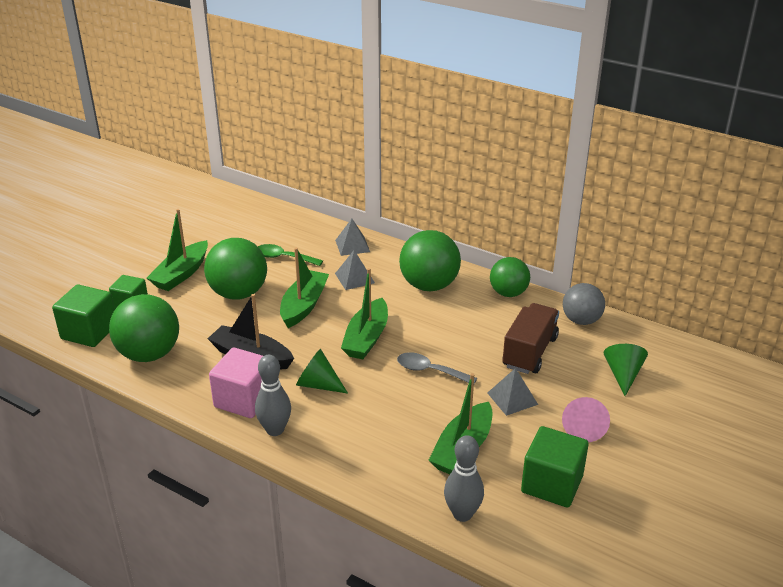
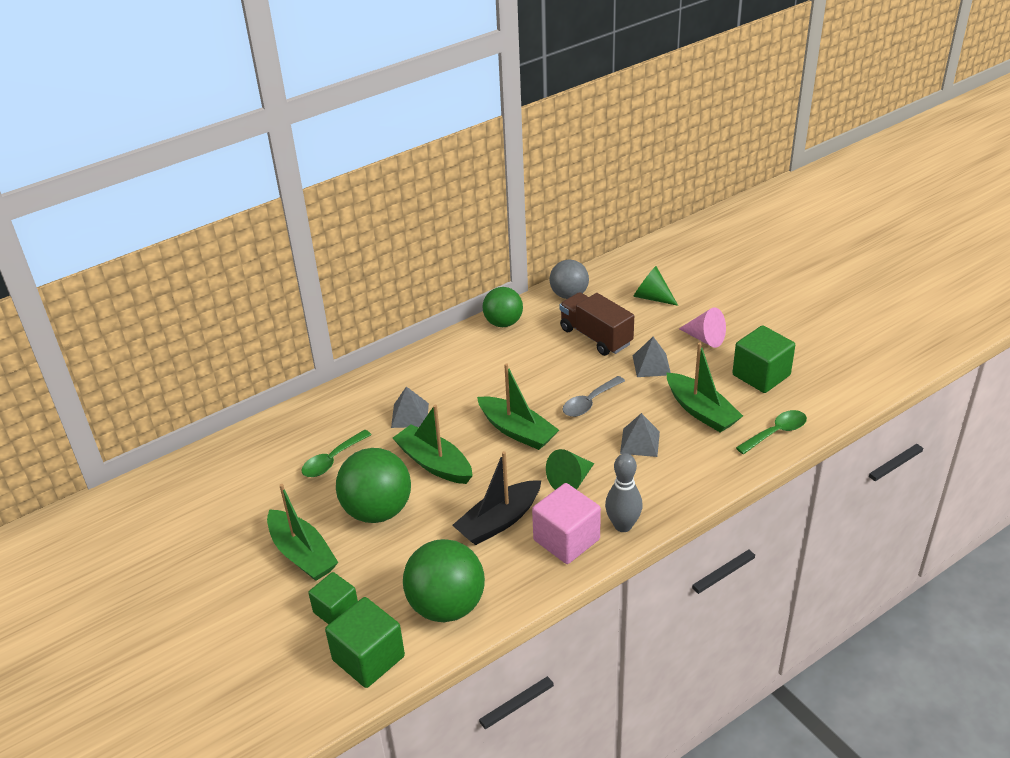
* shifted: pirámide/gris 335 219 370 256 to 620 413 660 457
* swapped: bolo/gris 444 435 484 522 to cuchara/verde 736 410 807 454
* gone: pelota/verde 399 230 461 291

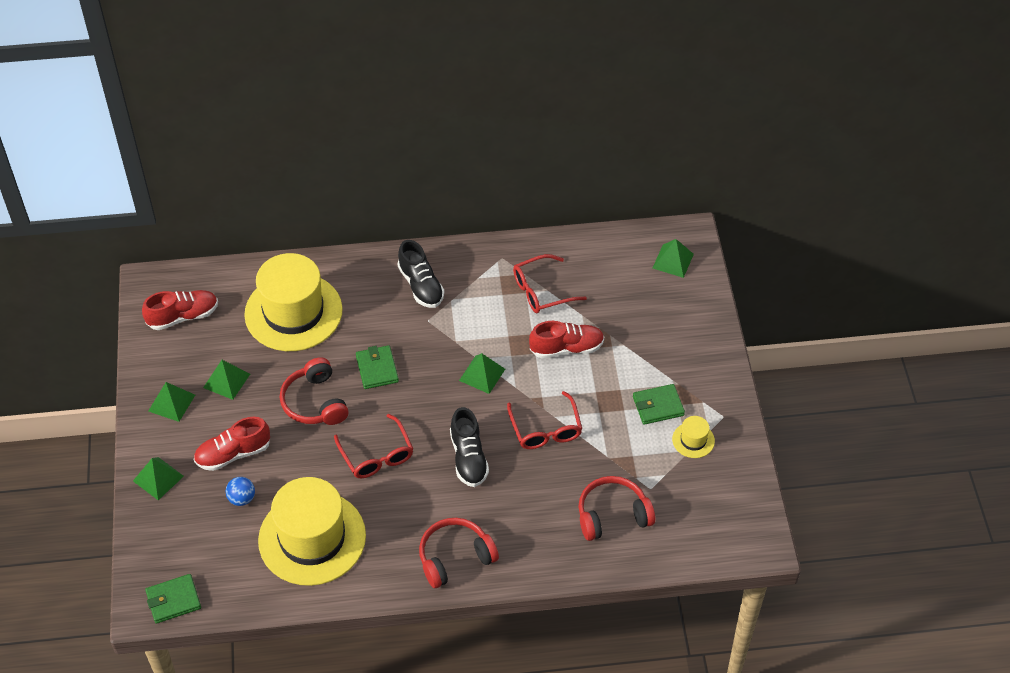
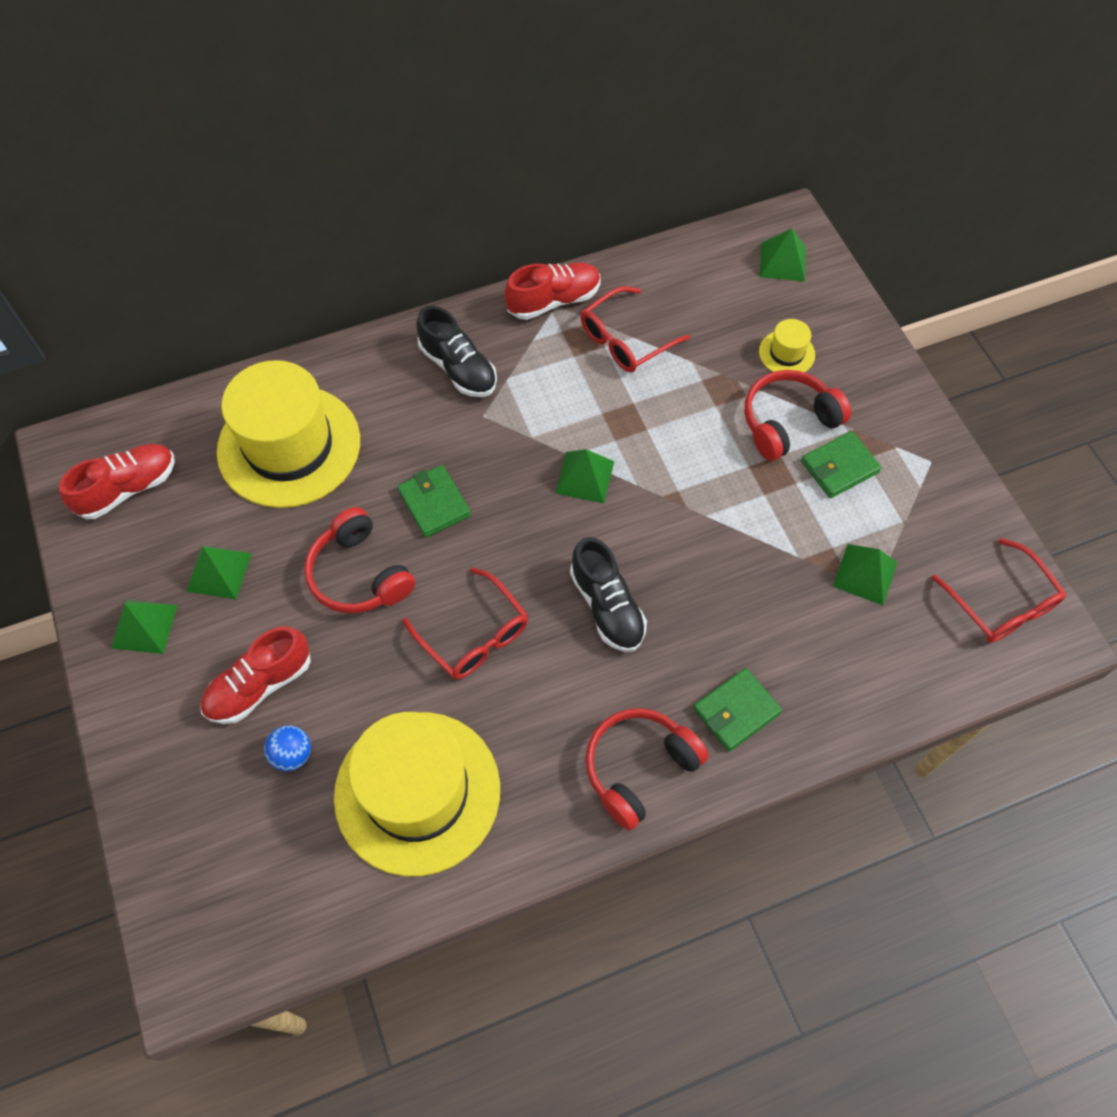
* shifted: zapato/rojo 529 321 604 358 to 504 262 601 320
* shifted: cartera/verde 145 574 201 624 to 693 668 782 751
* shifted: auriculares/rojo 579 476 655 541 to 744 370 851 461
* shifted: sombrero/amarillo 672 416 715 458 to 759 319 815 372
* shifted: pirámide/verde 133 457 184 500 to 832 544 897 605
* shifted: gafas/rojo 507 391 582 449 to 931 538 1067 643

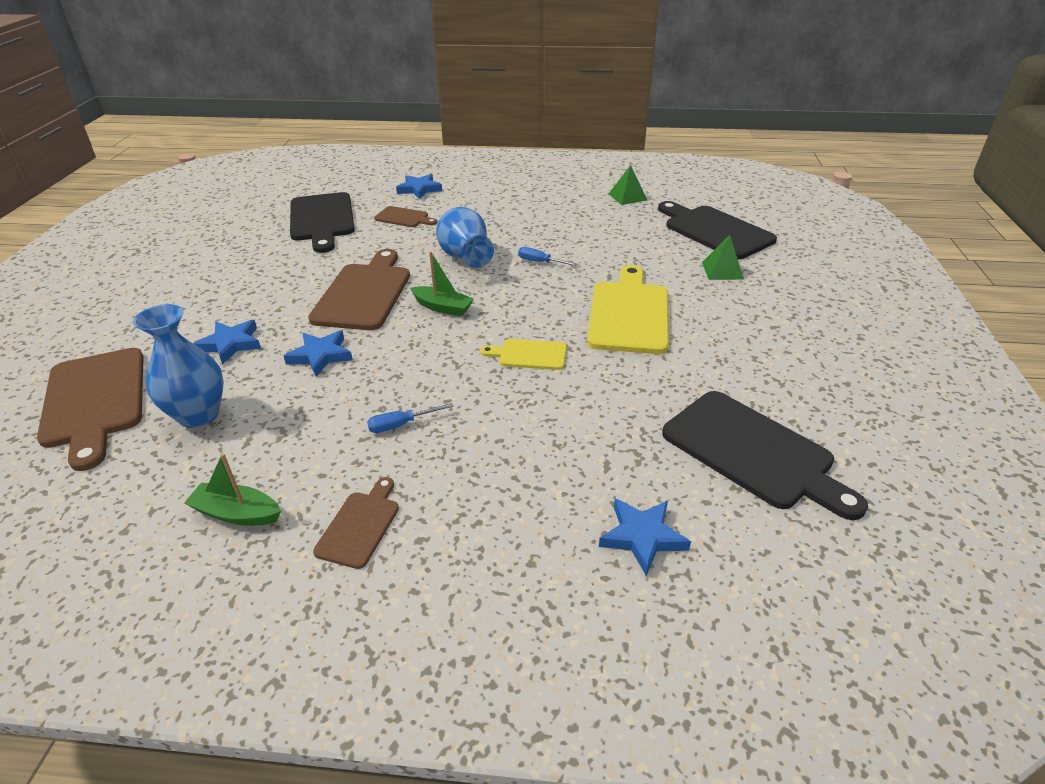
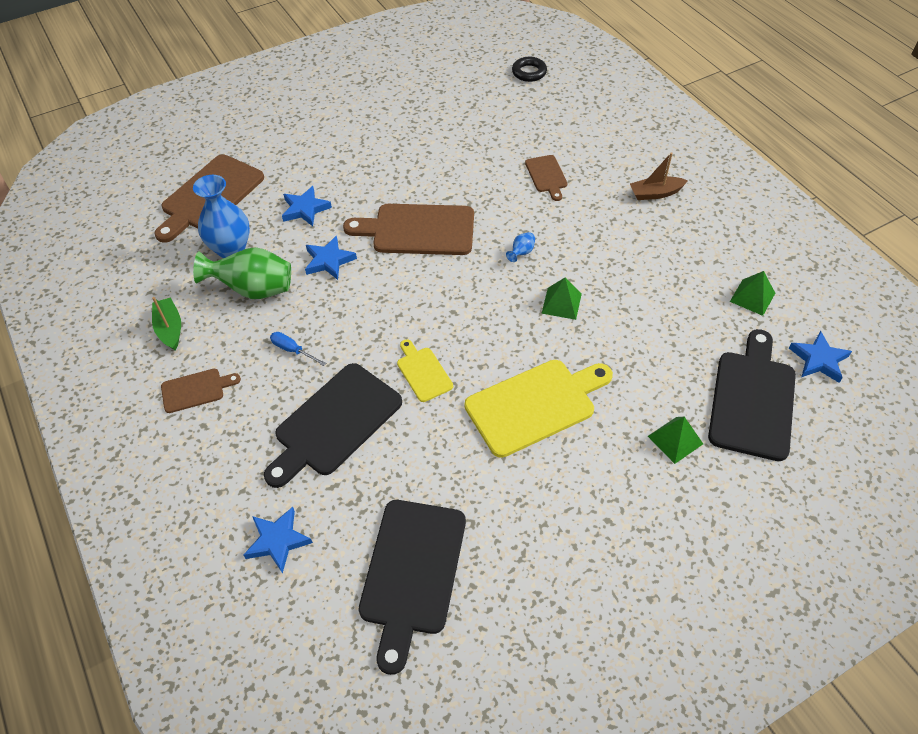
* new: florero/verde 193 247 291 299
* shifted: tabla de cortar/negro 290 192 355 253 to 264 363 402 488
* rotated: tabla de cortar/marrón 308 249 410 330 = 343 204 474 255 150 degrees counterclockwise
* scaled: florero/azul 436 207 494 268 = 506 232 535 262 x0.42
* new: anillo/negro 512 57 547 82
* swapped: destornillador/azul 518 247 578 266 to pirámide/verde 541 278 582 320
* new: barco/marrón 630 152 688 200
* shifted: estrella/azul 396 174 442 199 to 789 331 852 383
* gone: barco/verde 410 252 474 316

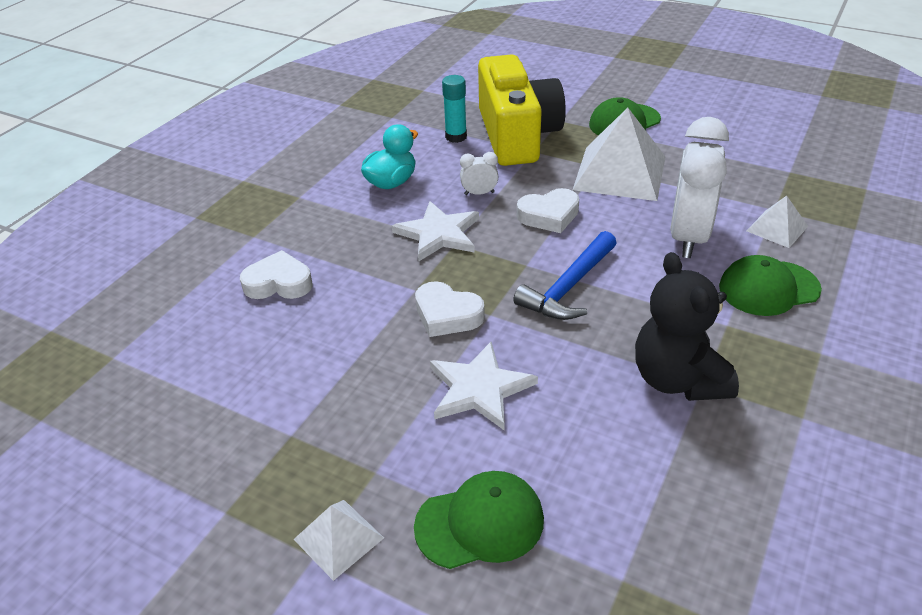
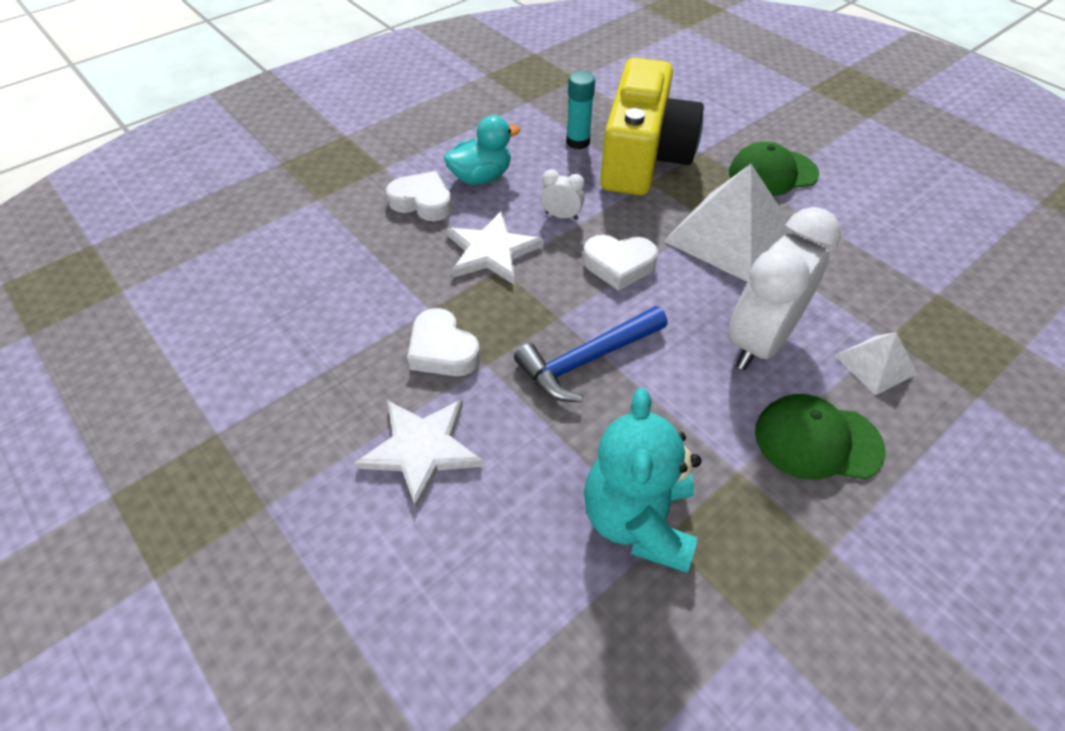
* shifted: corazón/blanco 240 250 313 299 to 386 171 452 221
* repainted: osito/negro 635 252 739 401 to osito/turquesa 584 388 701 573
* gone: pirámide/blanco 293 500 384 581
* gone: gorra/verde 414 471 544 569

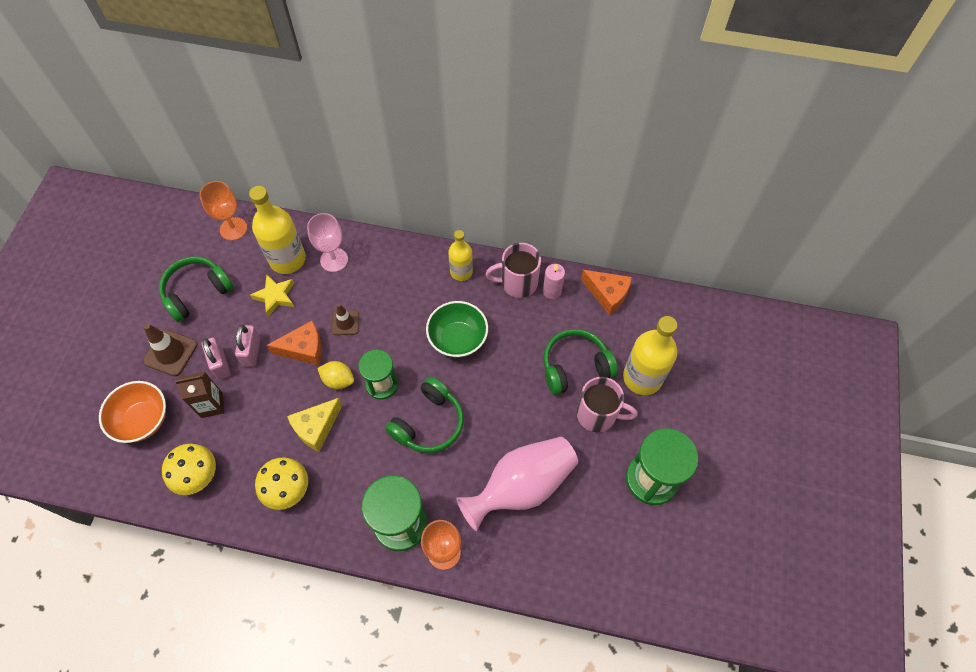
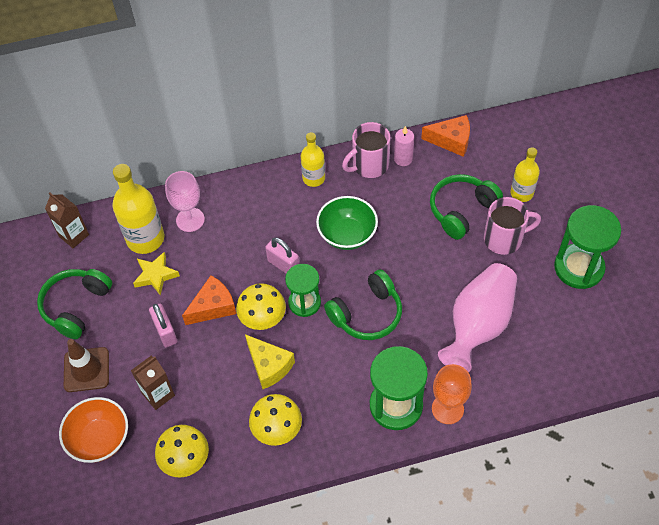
* swapped: copa/naranja 199 181 247 240 to cartón de leche/marrón 45 193 89 248
* swapped: limón/amarillo 317 361 354 389 to seta/amarillo 236 283 286 330
* rotated: queso/amarillo 287 398 342 452 = 245 334 295 389 60 degrees counterclockwise
* shifted: candado/rosa 201 337 231 380 to 265 237 299 273
* rotated: auriculares/verde 385 377 464 453 = 324 269 402 340 45 degrees clockwise
* scaled: botella/amarillo 623 316 677 395 = 510 147 540 202 x0.61
* gone: cono de tráfico/marrón 332 304 359 335

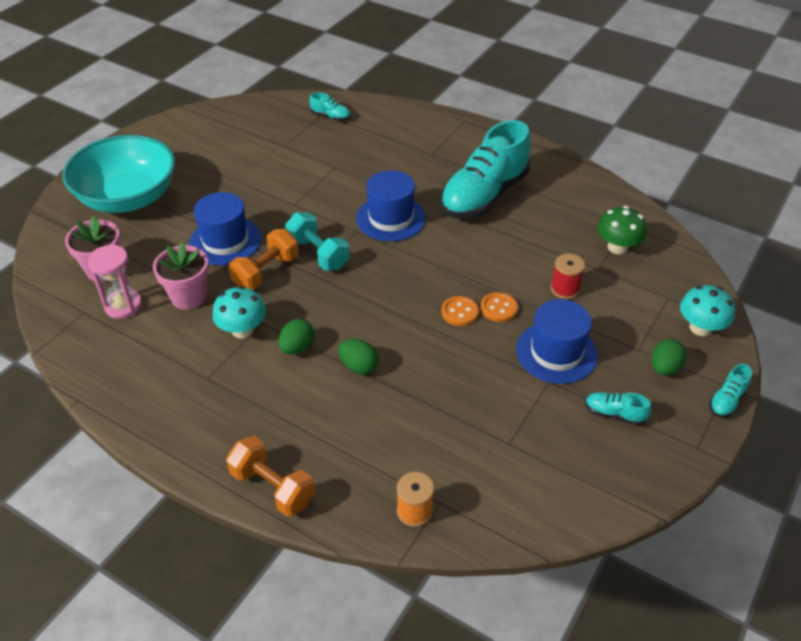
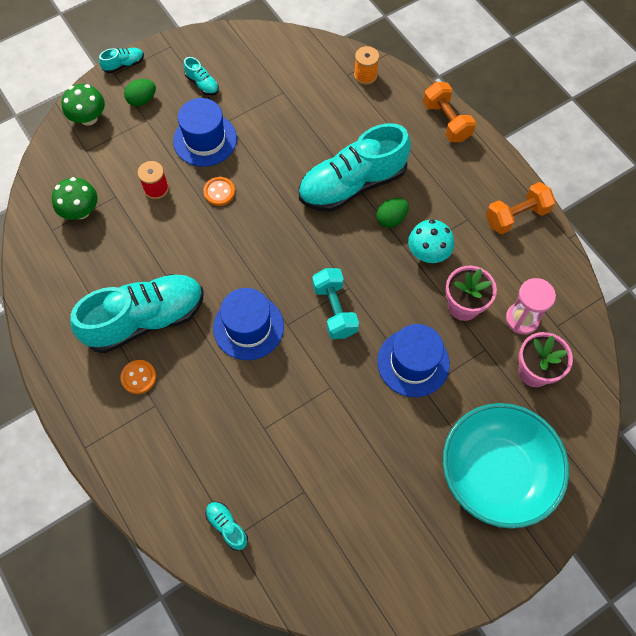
* repainted: seta/turquesa 680 285 735 336 to seta/verde 62 84 105 126
* shifted: botón/naranja 442 296 479 326 to 121 360 156 394
* swapped: huevo/verde 339 339 379 374 to zapato/turquesa 298 123 411 212
* shifted: mancuerna/naranja 228 229 299 290 to 486 182 556 234

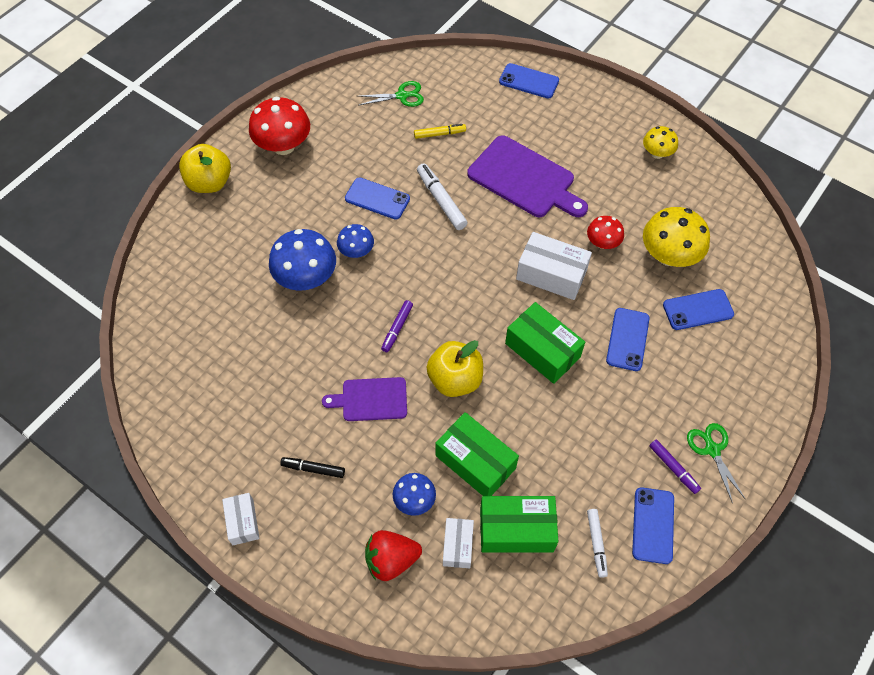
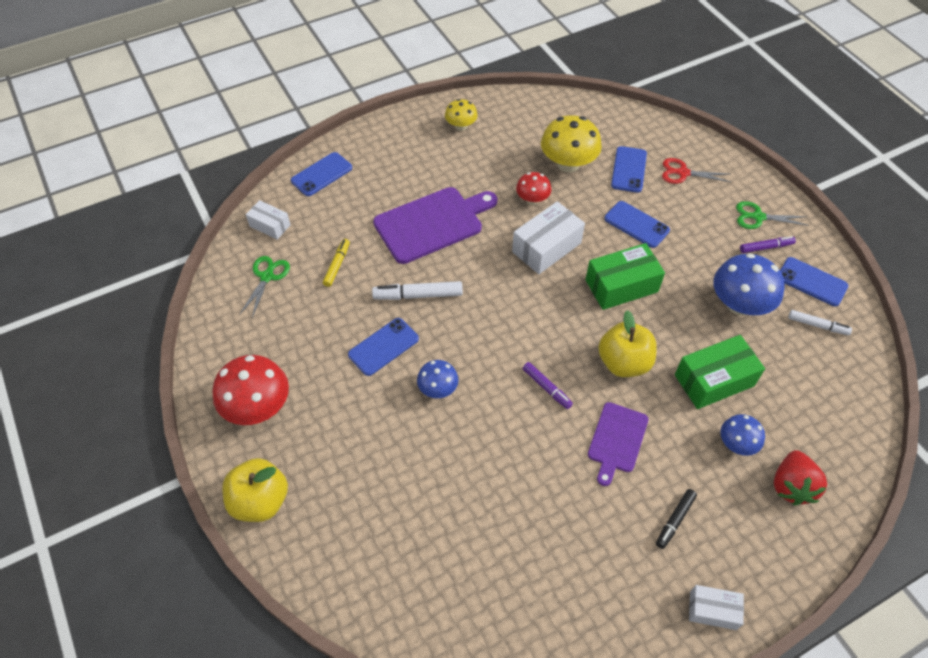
* shifted: caja/blanco 443 518 474 568 to 246 200 291 240
* new: tijeras/rojo 662 158 731 184
* shifted: seta/azul 269 229 336 291 to 713 253 785 315
* gone: caja/verde 480 496 558 553

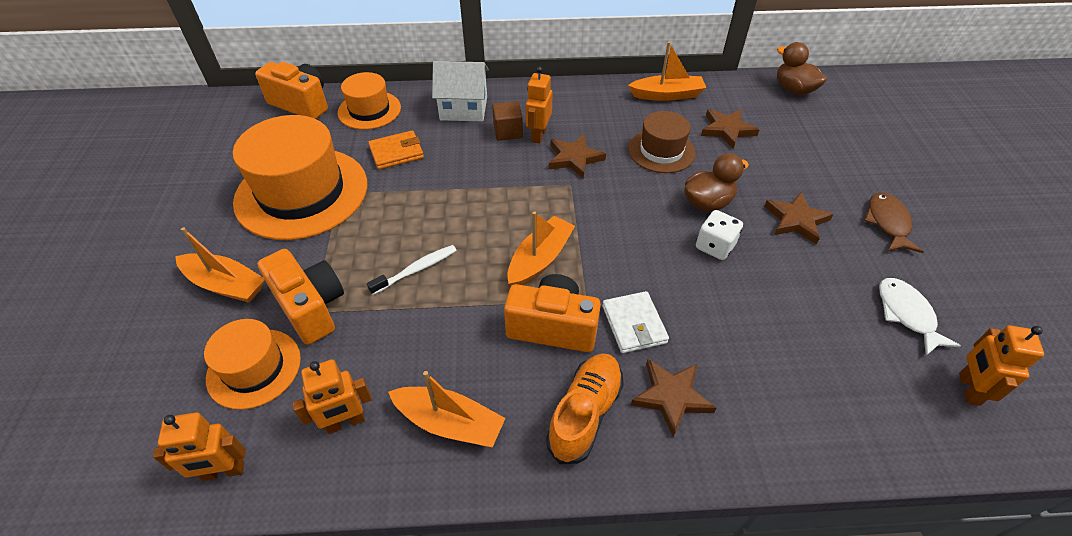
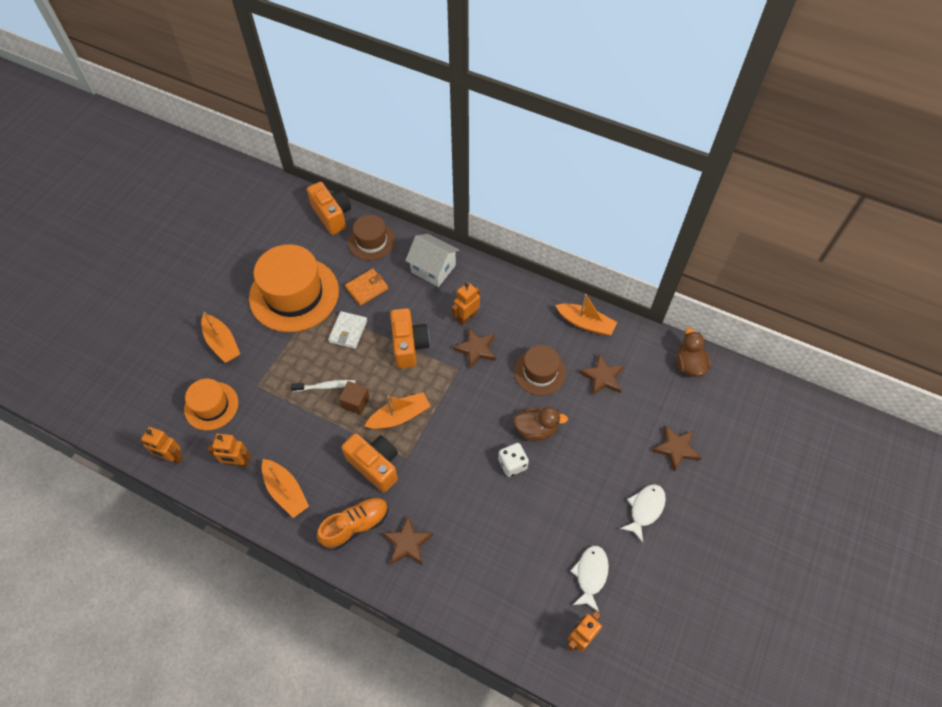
* shifted: cartera/blanco 602 291 669 353 to 328 311 367 349
* shifted: cubo/marrón 492 101 523 141 to 339 381 370 415
* rotated: cartera/naranja 368 131 424 170 = 345 268 388 306 45 degrees counterclockwise
* repainted: sombrero/naranja 338 72 401 130 to sombrero/marrón 348 215 395 260
* shifted: cámara/naranja 257 249 344 345 to 390 308 430 369
* repainted: pez/marrón 864 192 924 253 to pez/blanco 620 484 666 543
* shifted: estrella/marrón 764 192 834 245 to 652 425 701 472

